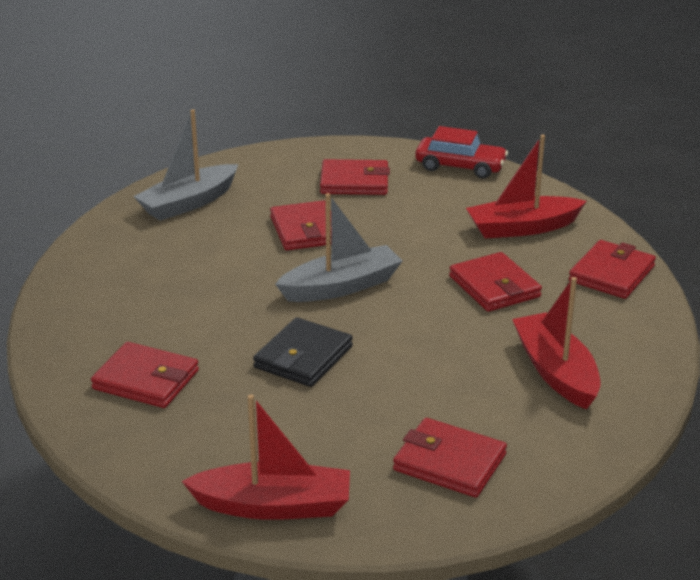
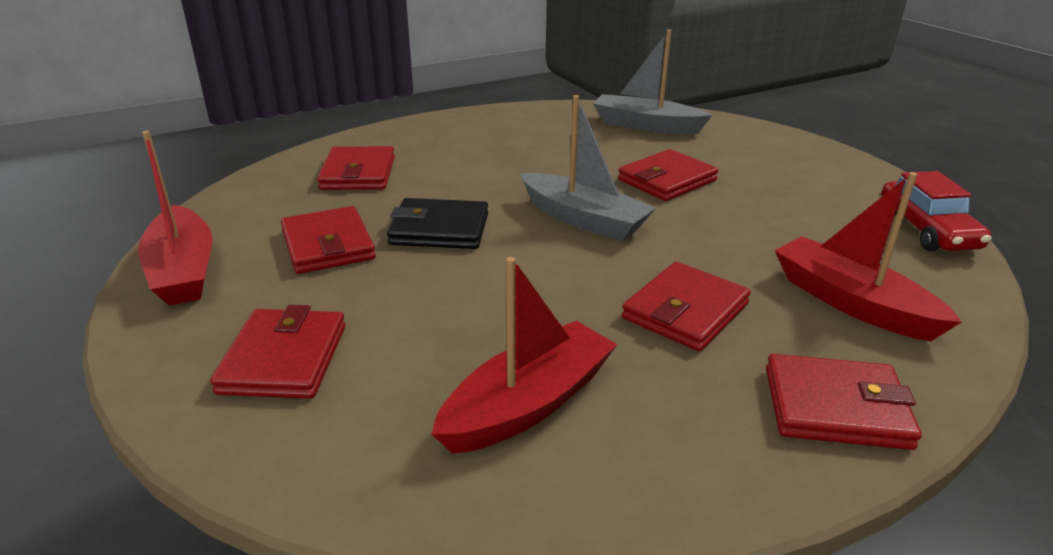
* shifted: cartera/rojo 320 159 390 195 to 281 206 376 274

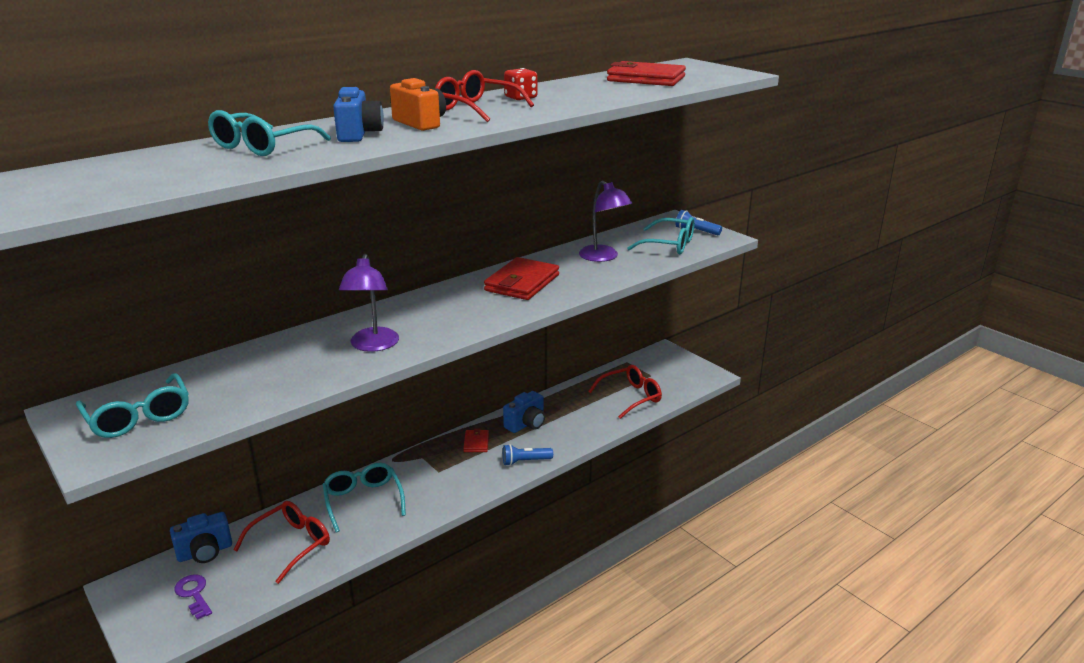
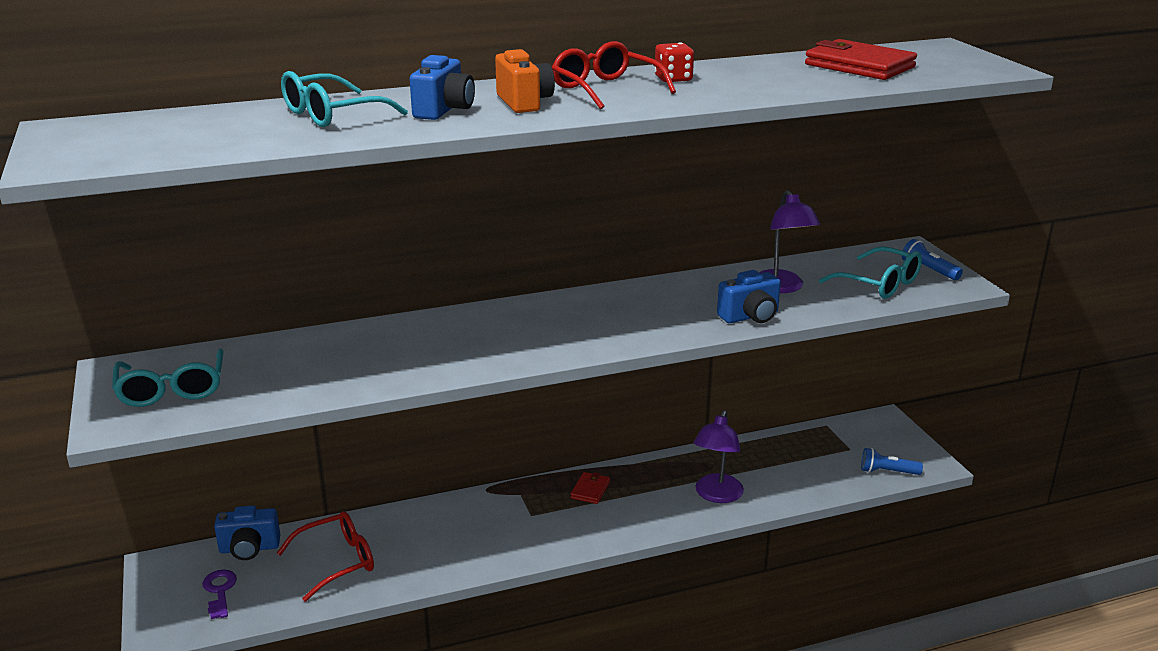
* shifted: lámpara/morado 339 254 399 352 to 694 410 744 503
* shifted: cámara/azul 503 391 545 433 to 717 270 781 323
* shifted: lámpara de mano/azul 503 444 553 466 to 861 448 923 475
* gone: gafas/turquesa 323 463 406 533
* gone: cartera/rojo 484 257 559 300
* gone: gafas/rojo 588 365 662 419

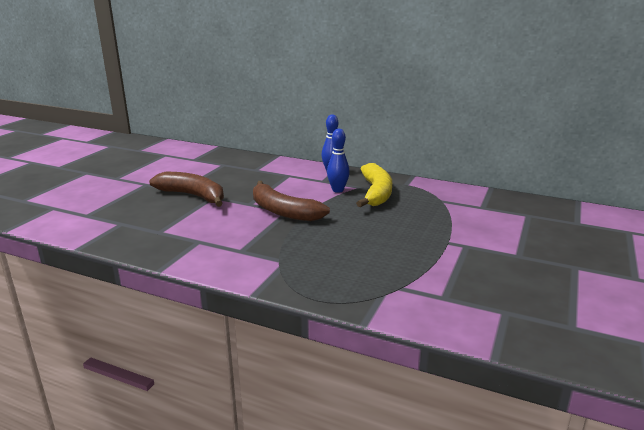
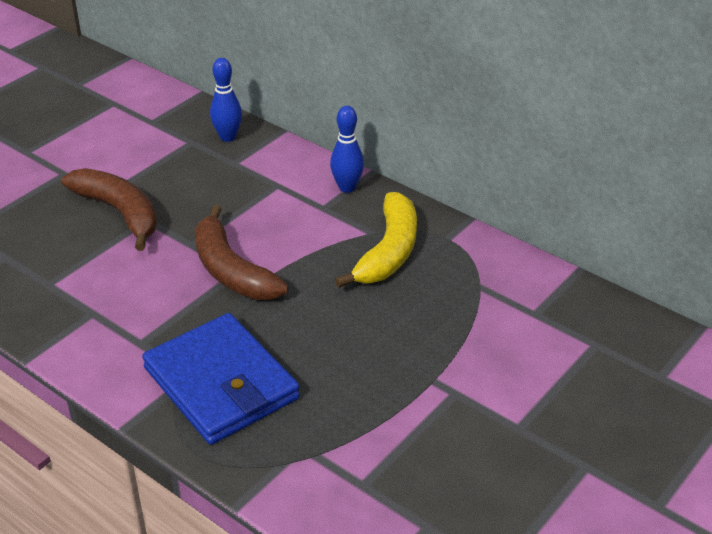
* new: cartera/azul 142 313 300 445
* shifted: bolo/azul 327 129 350 193 to 210 58 242 142

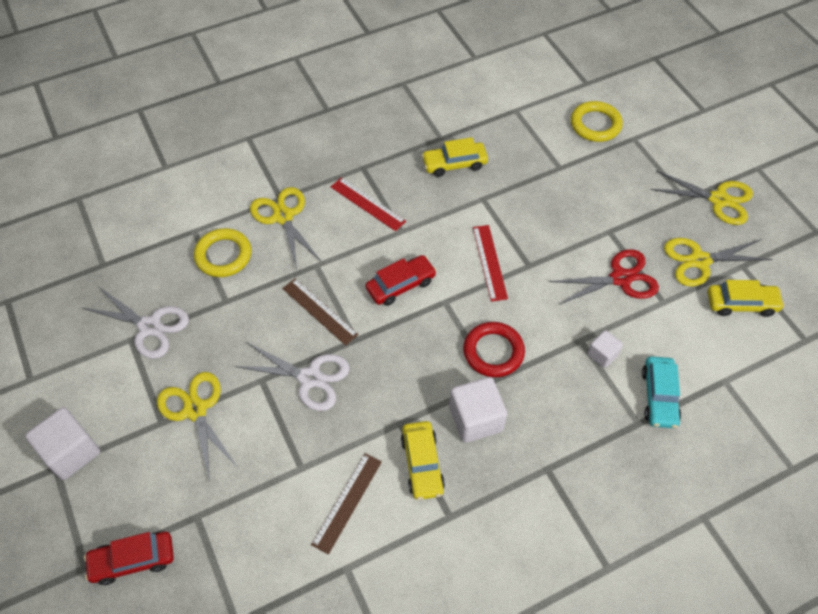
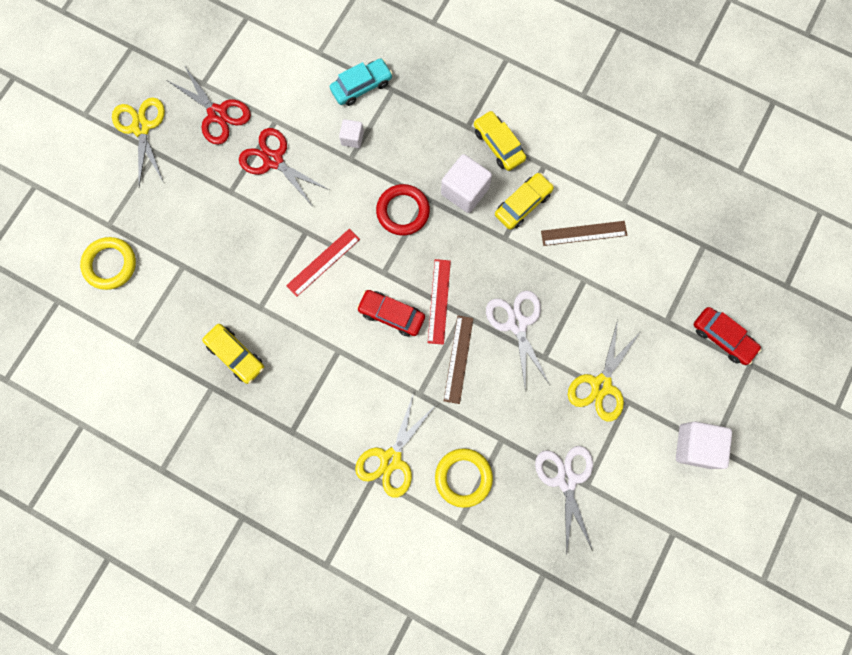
* repainted: tijeras/amarillo 664 238 773 287 to tijeras/rojo 168 65 251 145
* shifted: regla/rojo 331 178 406 231 to 428 259 451 345
* shifted: coche/amarillo 708 280 785 317 to 474 111 526 171

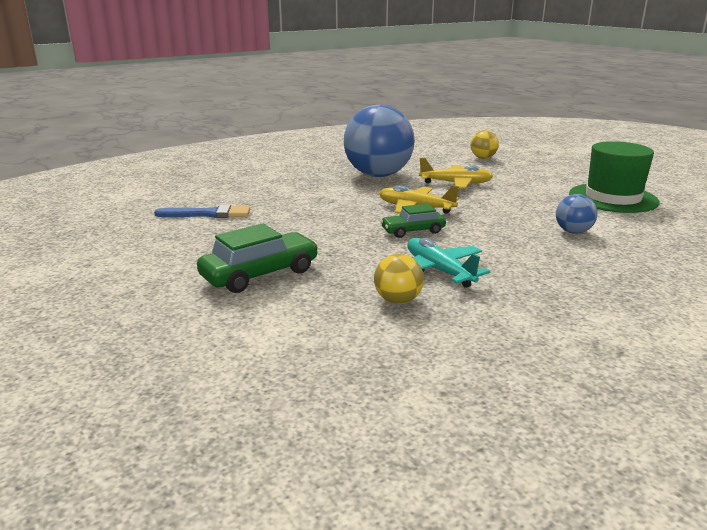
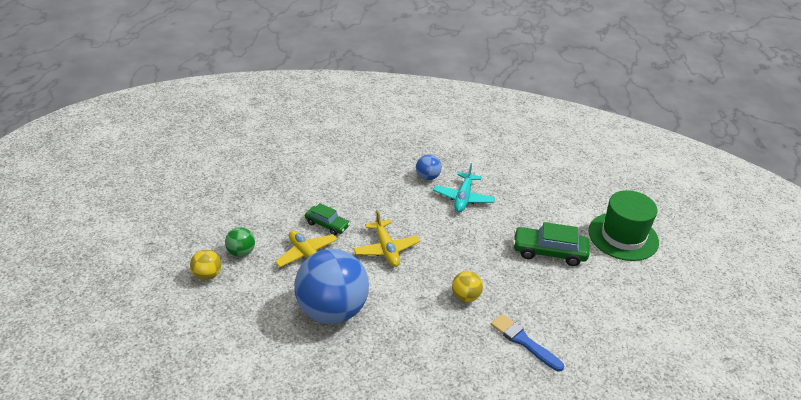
* new: pelota/verde 225 227 255 257
* shifted: coche/verde 380 204 446 238 to 305 203 350 235
* shifted: pelota/azul 556 194 597 234 to 416 154 442 180
* shifted: pelota/amarillo 374 254 424 304 to 452 271 483 302
* shifted: sombrero/verde 569 141 660 213 to 588 190 659 261

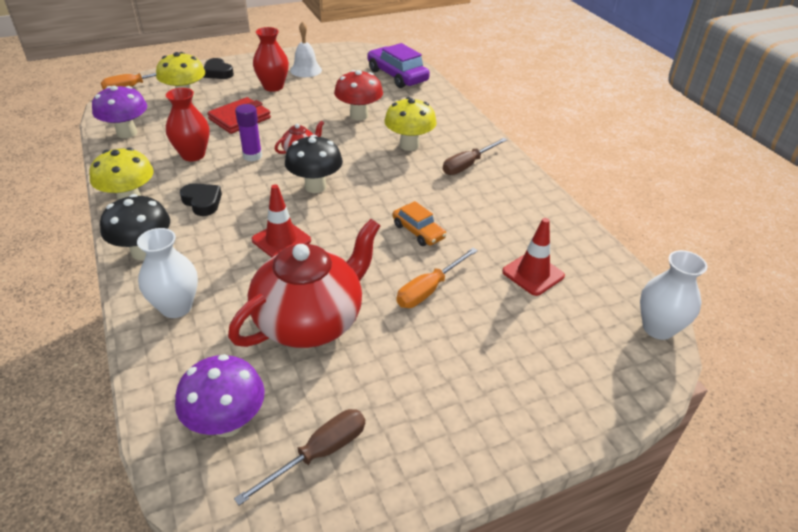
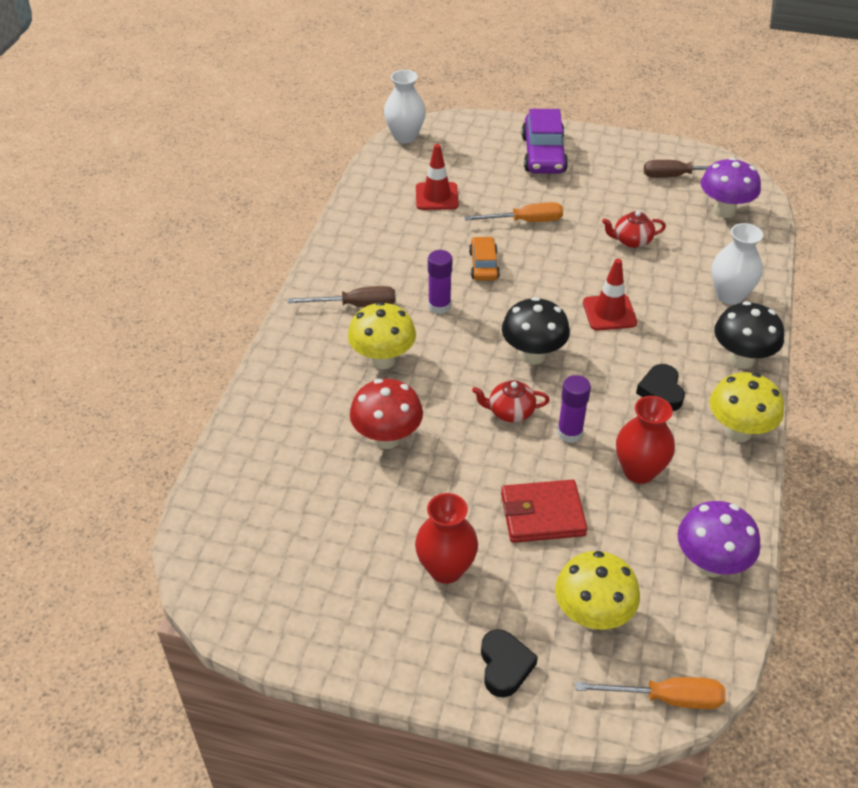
* new: barra de pegamento/morado 428 250 452 314
* shifted: coche/morado 367 43 430 88 to 522 109 568 174
* scaled: tetera/rojo 228 219 380 348 = 602 211 666 248 x0.43
* gone: campana/blanco 290 21 322 77

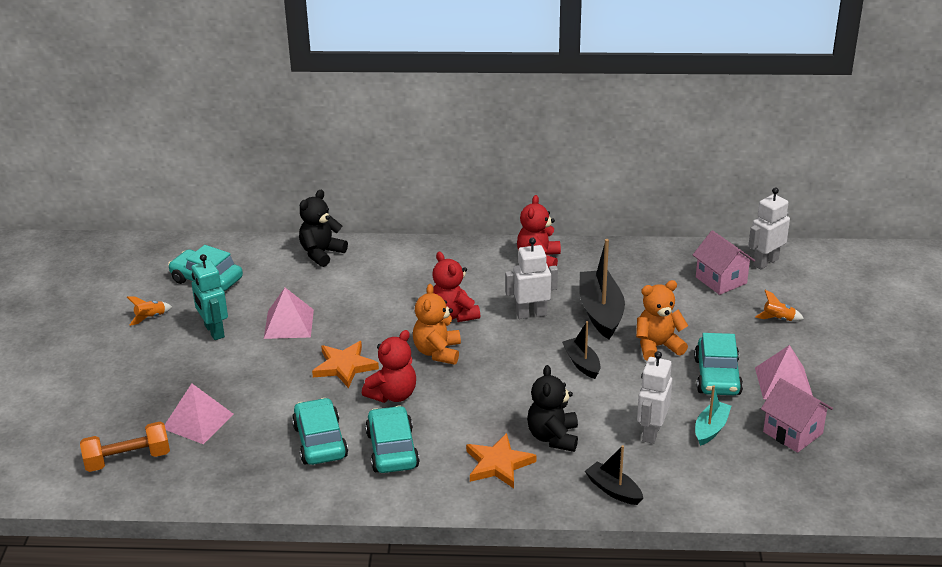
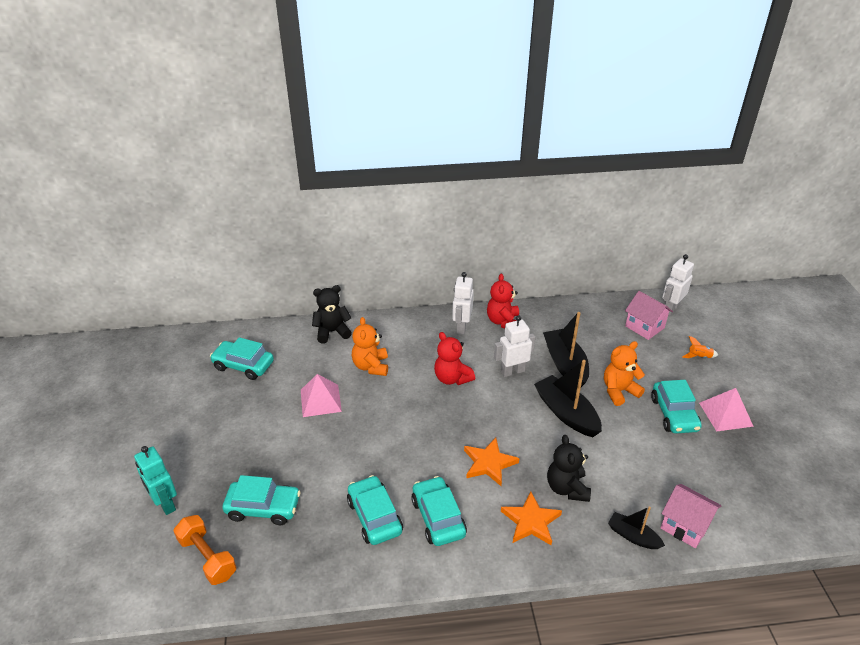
* shifted: robot/turquesa 191 254 228 340 to 134 446 177 515
* rotated: mancuerna/naranja 80 422 170 472 = 174 515 237 585 75 degrees clockwise
* swapped: pirámide/rosa 165 383 234 444 to coche/turquesa 223 475 301 525
* rotated: osito/negro 299 190 348 267 = 312 285 352 343 45 degrees clockwise
* shifted: osito/naranja 413 284 461 365 to 352 317 388 376
* shifted: robot/blanco 637 351 672 444 to 452 272 474 334
* shifted: estrella/naranja 312 341 379 388 to 464 438 519 486
* scaled: barco/negro 562 321 600 379 = 534 360 602 437 x1.75
* shifted: casa/rosa 761 378 833 453 to 661 484 721 548
* gone: cohete/naranja 127 296 172 326
* gone: osito/rojo 362 330 416 403
* gone: barco/turquesa 695 385 731 446

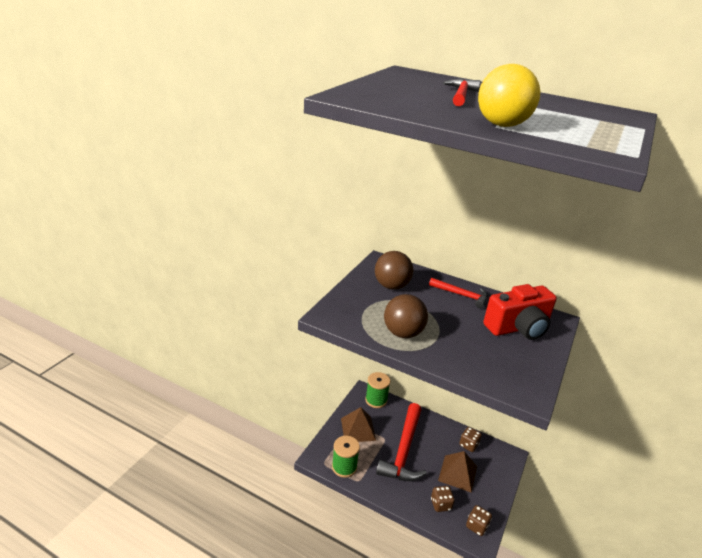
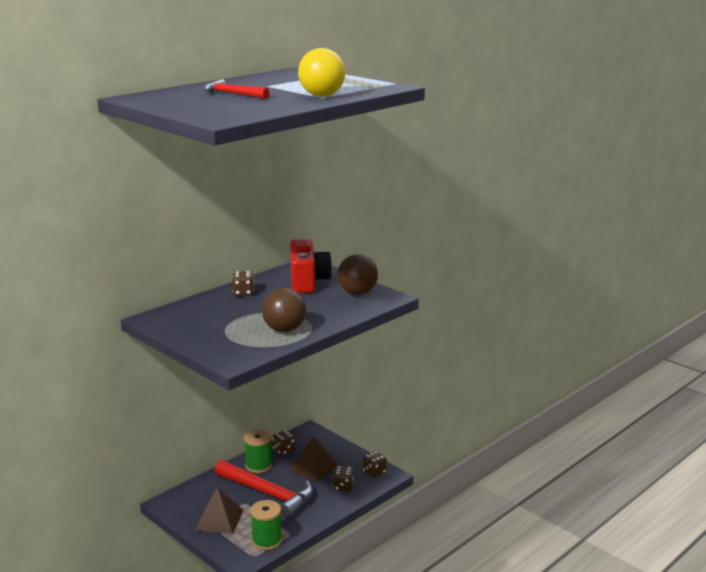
* swapped: martillo/rojo 429 278 488 308 to dado/marrón 232 271 254 296
* shifted: carrete/verde 365 372 390 408 to 244 430 272 473
* shifted: pelota/marrón 375 251 413 290 to 337 254 378 295

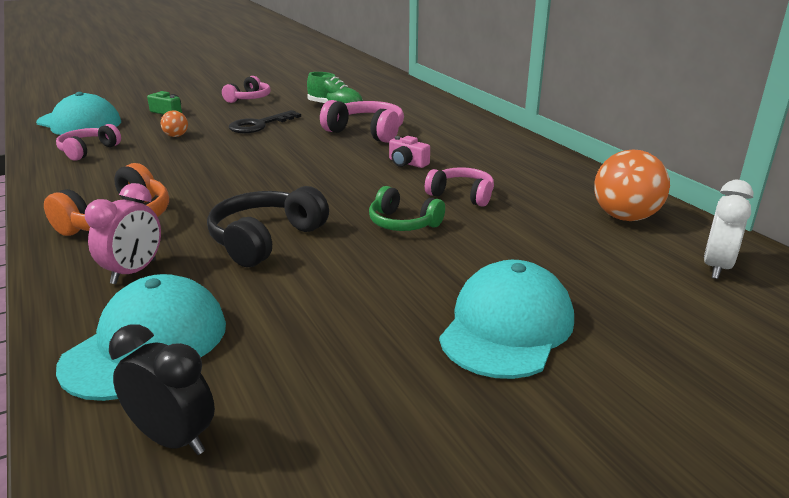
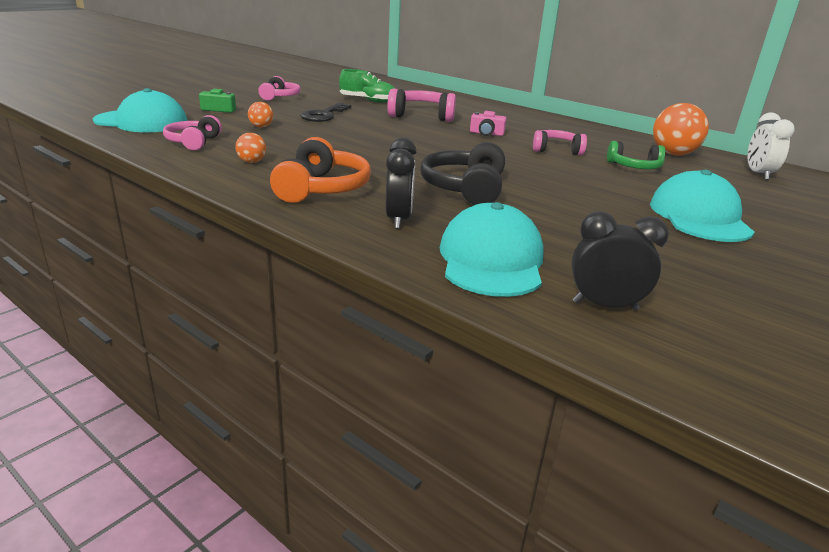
* new: pelota/naranja 235 133 266 163
* repainted: despertador/rosa 85 183 161 284 to despertador/negro 385 138 417 229
* shifted: auriculares/verde 369 186 445 231 to 607 141 665 169

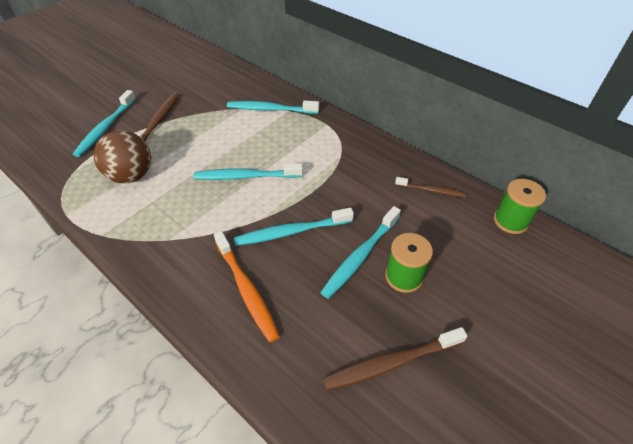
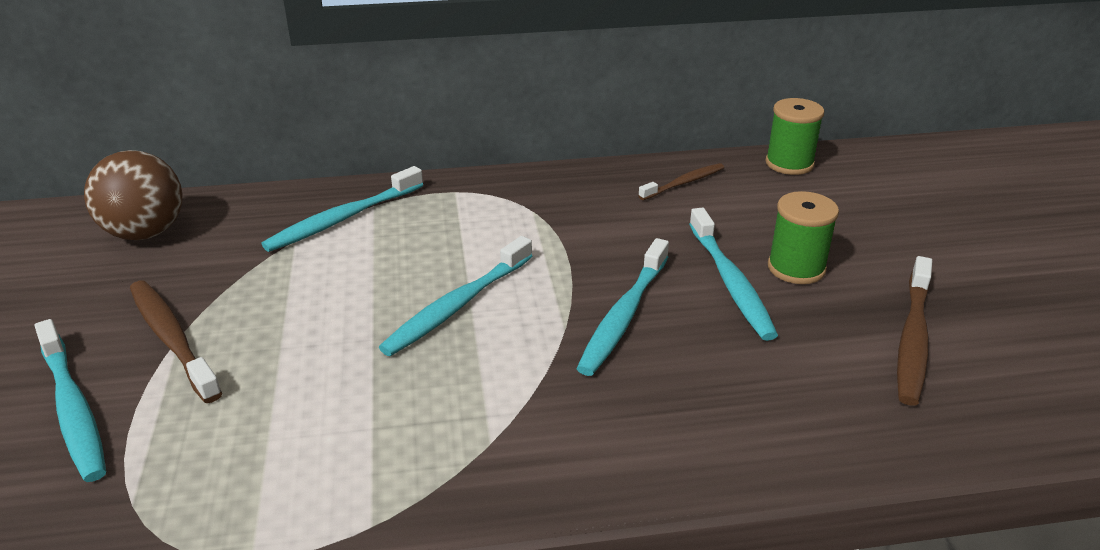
* shifted: pelota/marrón 93 130 151 183 to 84 150 182 240
* gone: cepillo de dientes/naranja 214 231 280 342

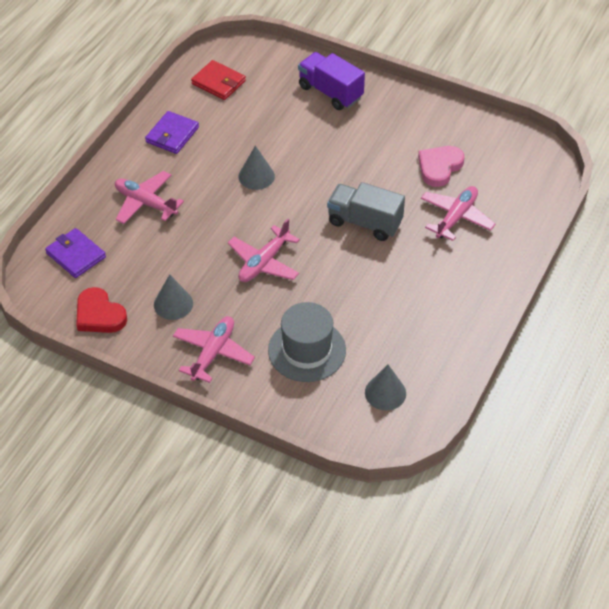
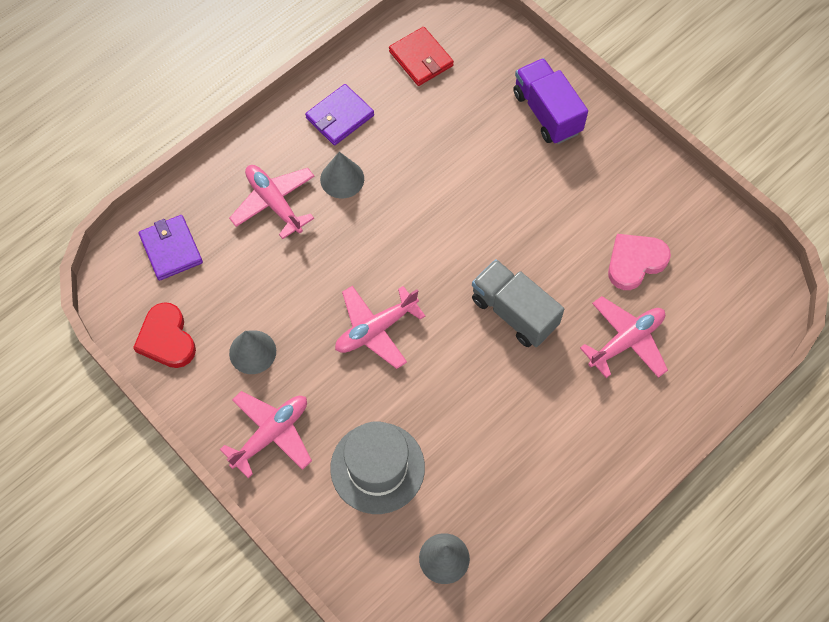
* shifted: cono/gris 238 145 275 190 to 320 152 364 199

